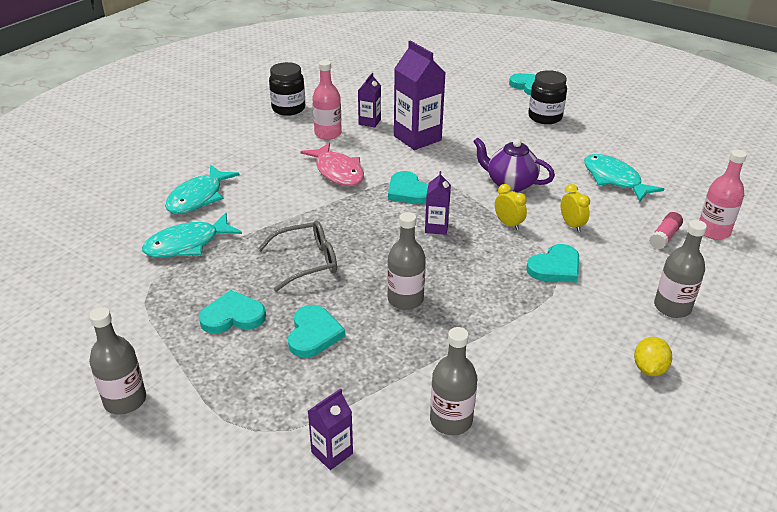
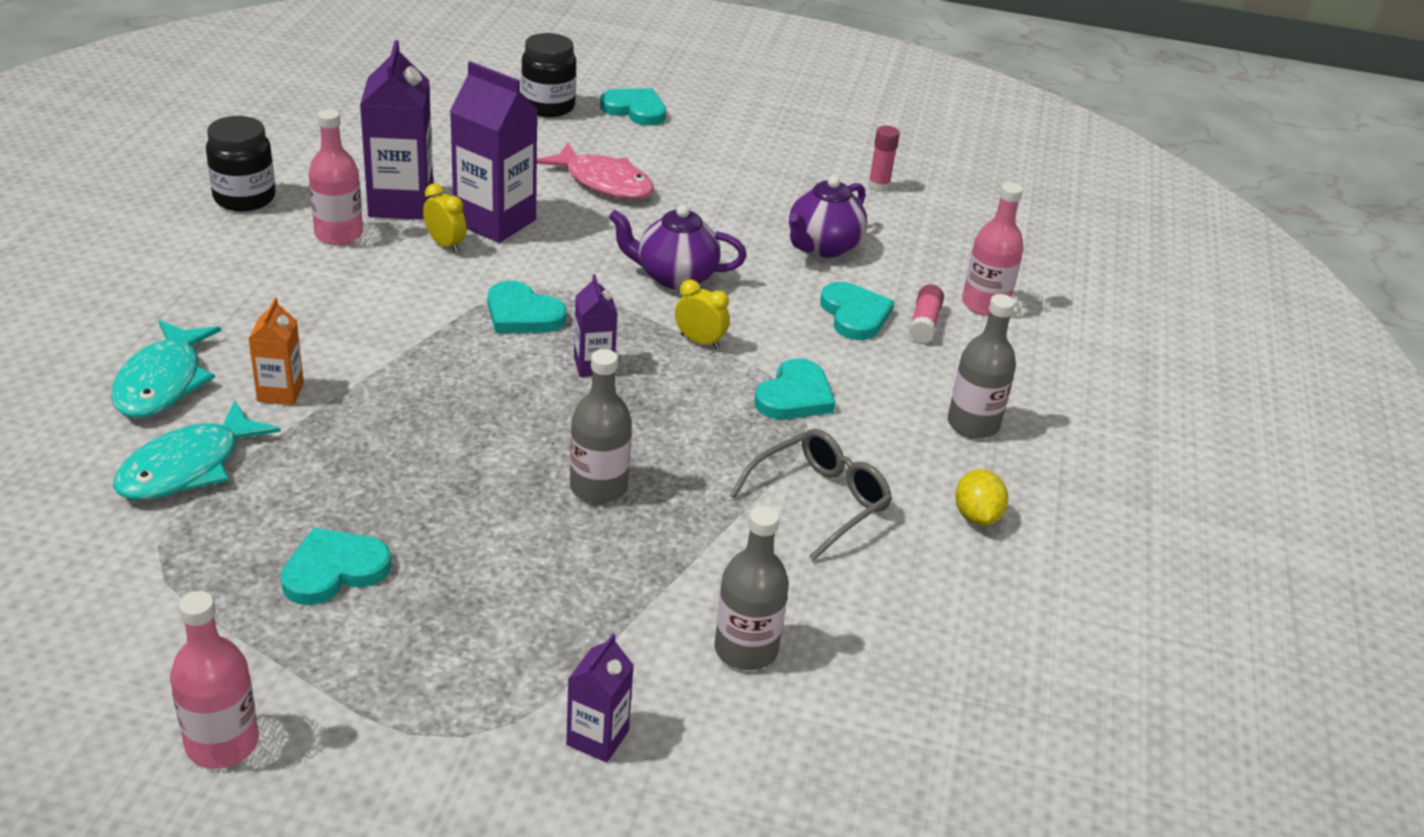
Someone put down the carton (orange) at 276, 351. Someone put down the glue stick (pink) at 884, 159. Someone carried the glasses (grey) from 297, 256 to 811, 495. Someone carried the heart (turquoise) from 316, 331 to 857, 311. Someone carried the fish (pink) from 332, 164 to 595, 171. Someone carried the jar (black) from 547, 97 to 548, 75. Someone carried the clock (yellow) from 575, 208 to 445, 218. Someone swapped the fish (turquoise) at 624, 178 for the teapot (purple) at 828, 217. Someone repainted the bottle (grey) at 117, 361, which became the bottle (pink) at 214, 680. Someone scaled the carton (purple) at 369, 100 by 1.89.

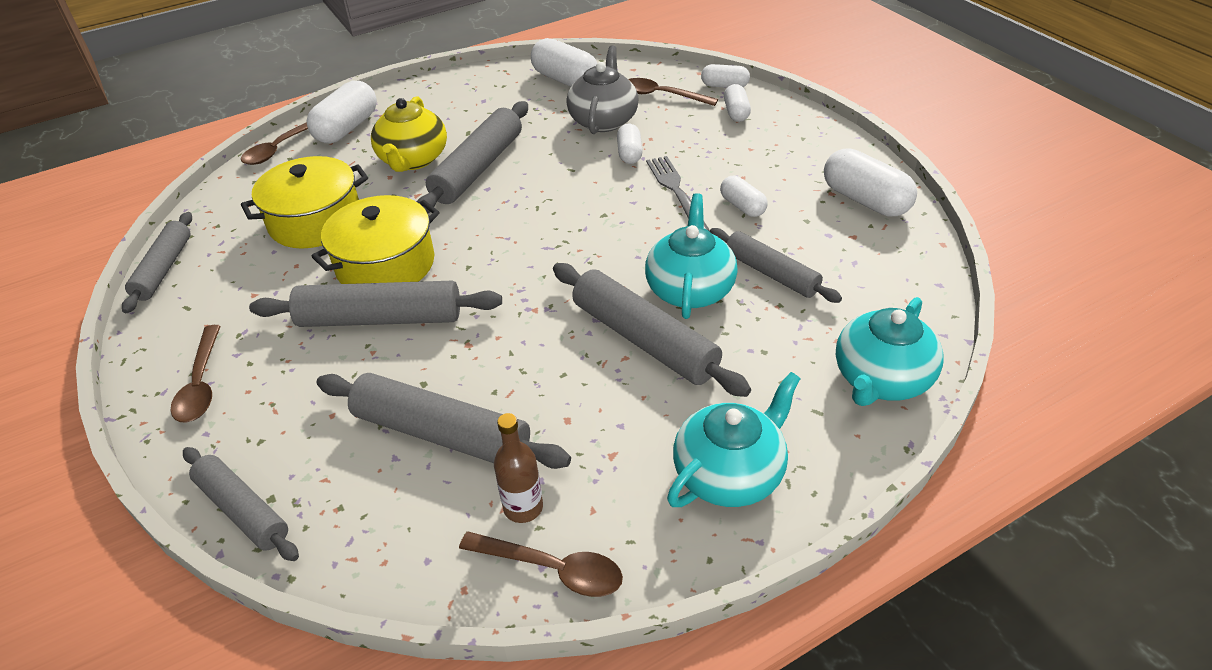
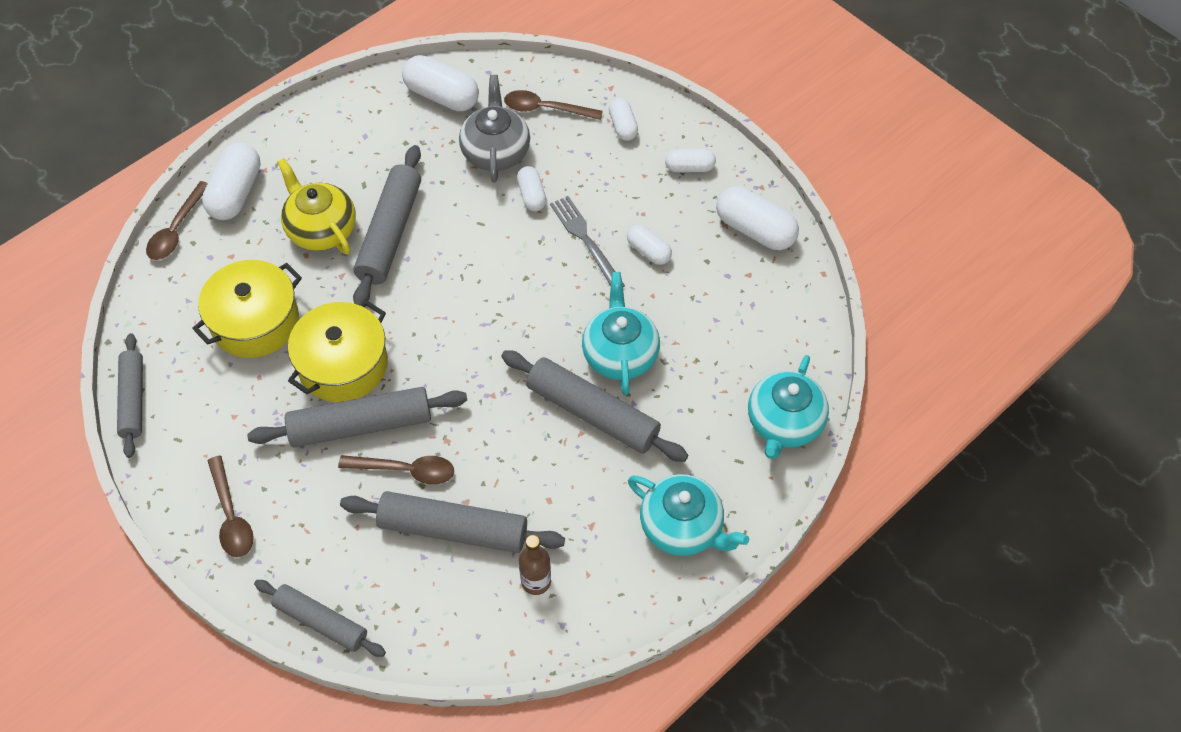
Someone took away the rolling pin (grey) at 776, 265. Someone carried the spoon (brown) from 541, 564 to 396, 470. Someone carried the capsule (white) from 725, 76 to 690, 160. Someone rotated the teapot (yellow) at 409, 134 by 150 degrees clockwise. Someone rotated the teapot (turquoise) at 734, 439 by 90 degrees clockwise.

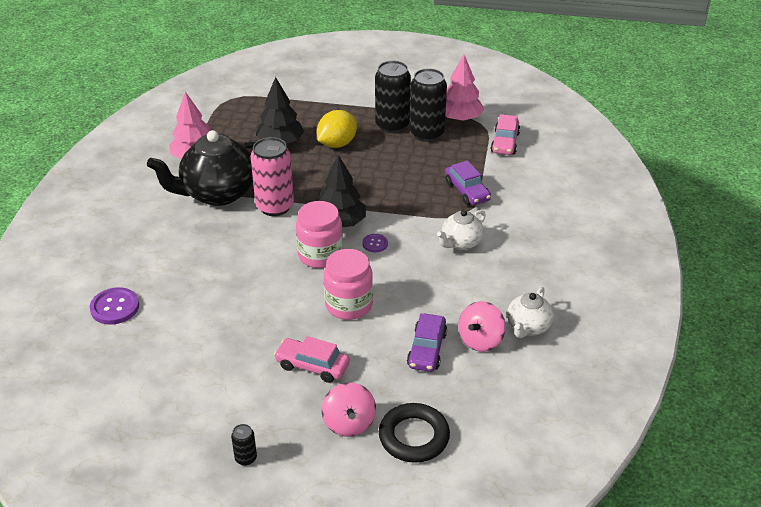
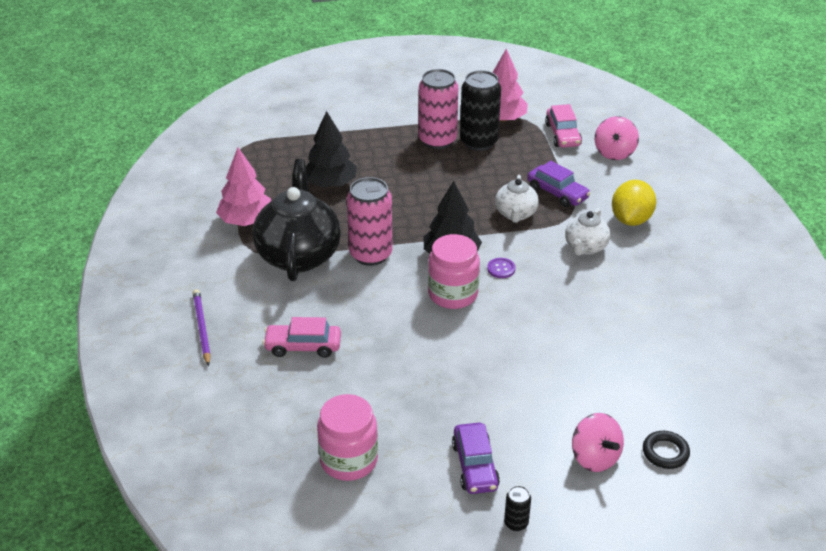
Someone took away the button (purple) at 114, 306. Someone put down the pencil (purple) at 202, 327. Someone carried the car (pink) from 312, 359 to 302, 337. Someone carried the lemon (yellow) from 337, 129 to 634, 203. Someone carried the jar (pink) from 348, 284 to 347, 437. Someone carried the car (purple) from 427, 342 to 476, 458. Someone carried the spinning top (pink) from 482, 326 to 617, 138. Someone carried the teapot (white) from 530, 312 to 517, 199. Someone repainted the can (black) at 393, 97, which became the can (pink) at 438, 109. Someone rotated the teapot (black) at 202, 168 by 135 degrees clockwise. Someone scaled the ring (black) at 414, 433 by 0.62.

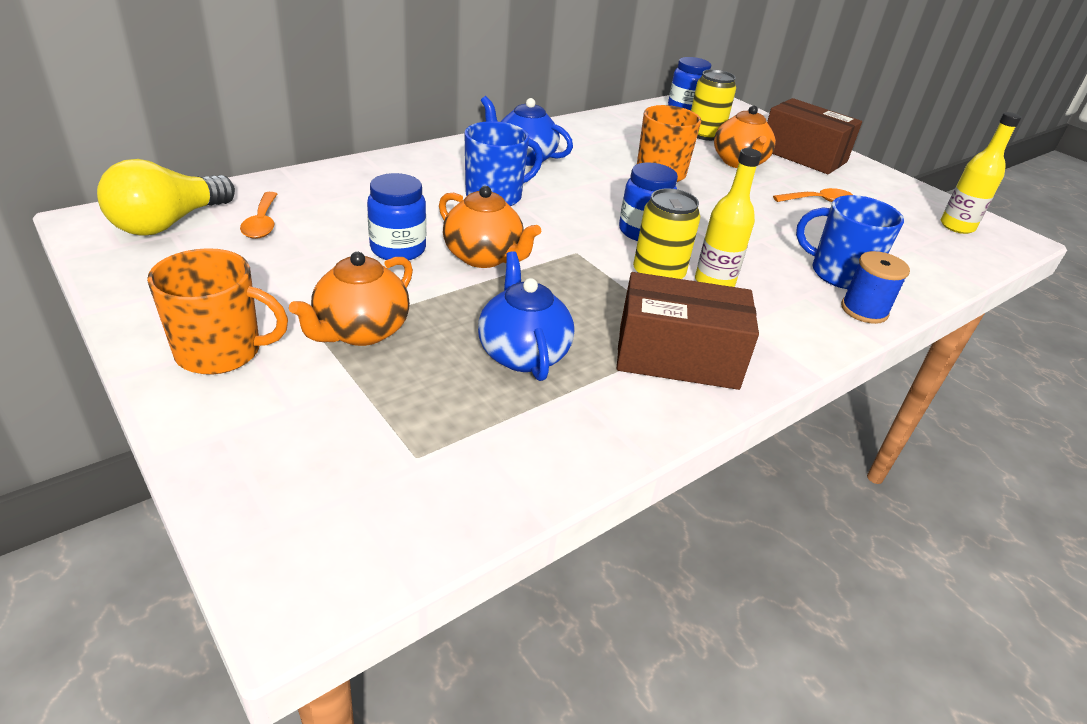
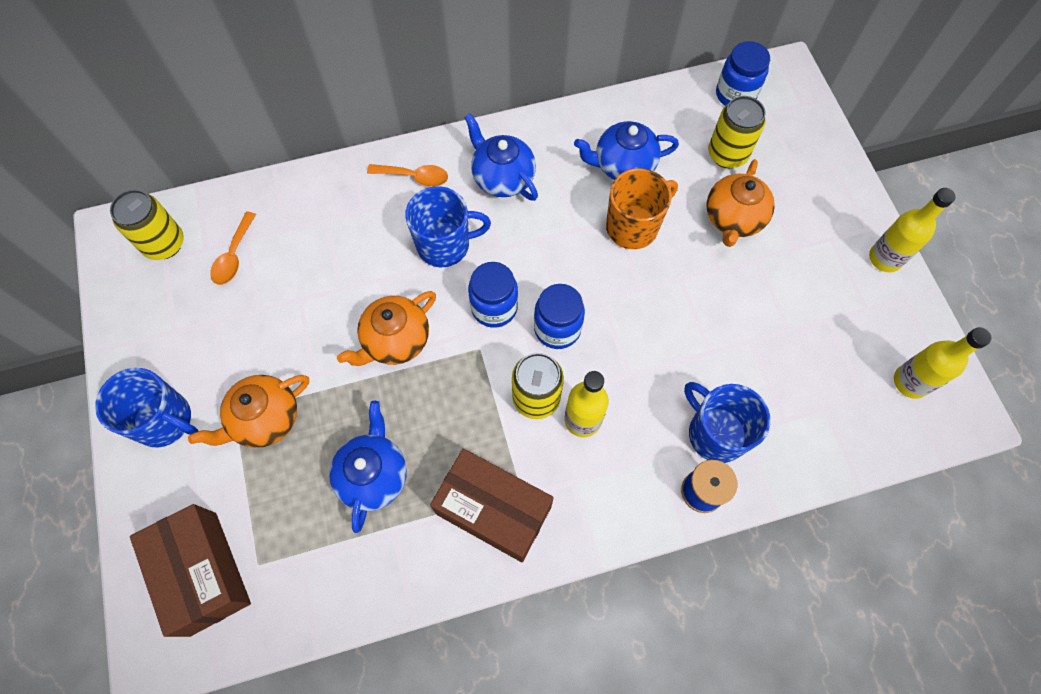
Someone put down the teapot (blue) at 626, 150. Someone put down the bottle (yellow) at 912, 230. Someone carried the jar (blue) from 396, 216 to 493, 295. Someone carried the box (brown) from 814, 136 to 190, 570. Someone carried the spoon (orange) from 813, 195 to 407, 175. Someone swapped the light bulb (yellow) at 166, 197 for the can (yellow) at 147, 224. Someone repainted the mug (orange) at 217, 311, which became the mug (blue) at 146, 408. Someone rotated the teapot (orange) at 490, 227 by 75 degrees clockwise.

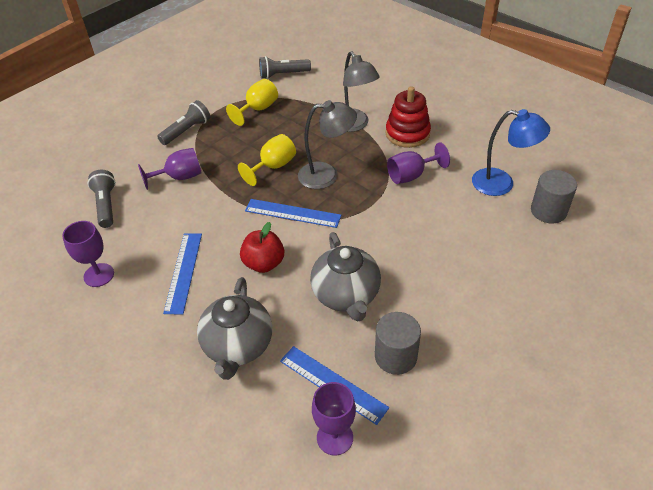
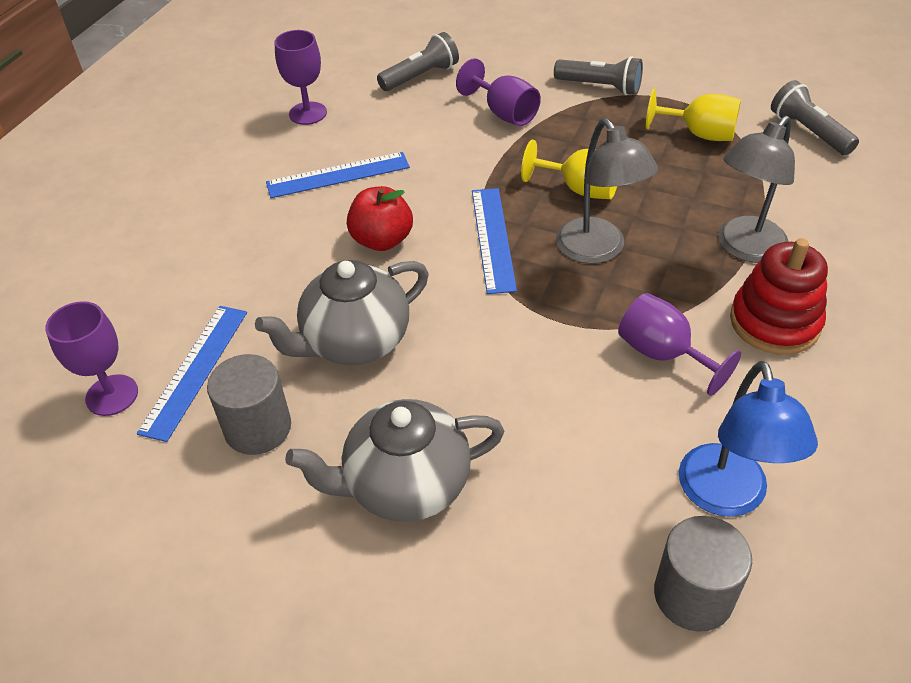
Someone carried the teapot (grey) from 234, 328 to 394, 460.

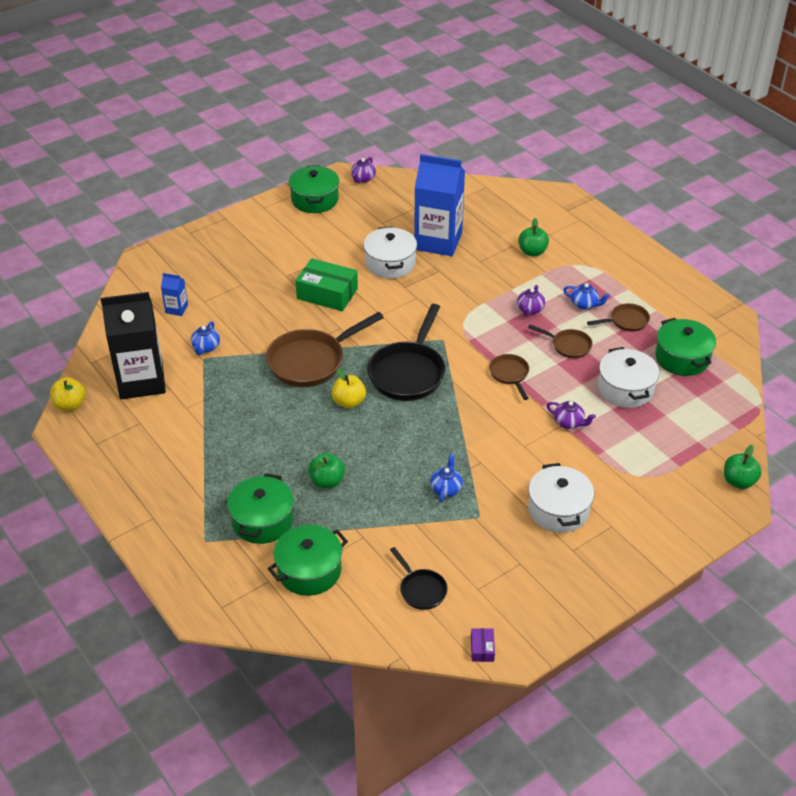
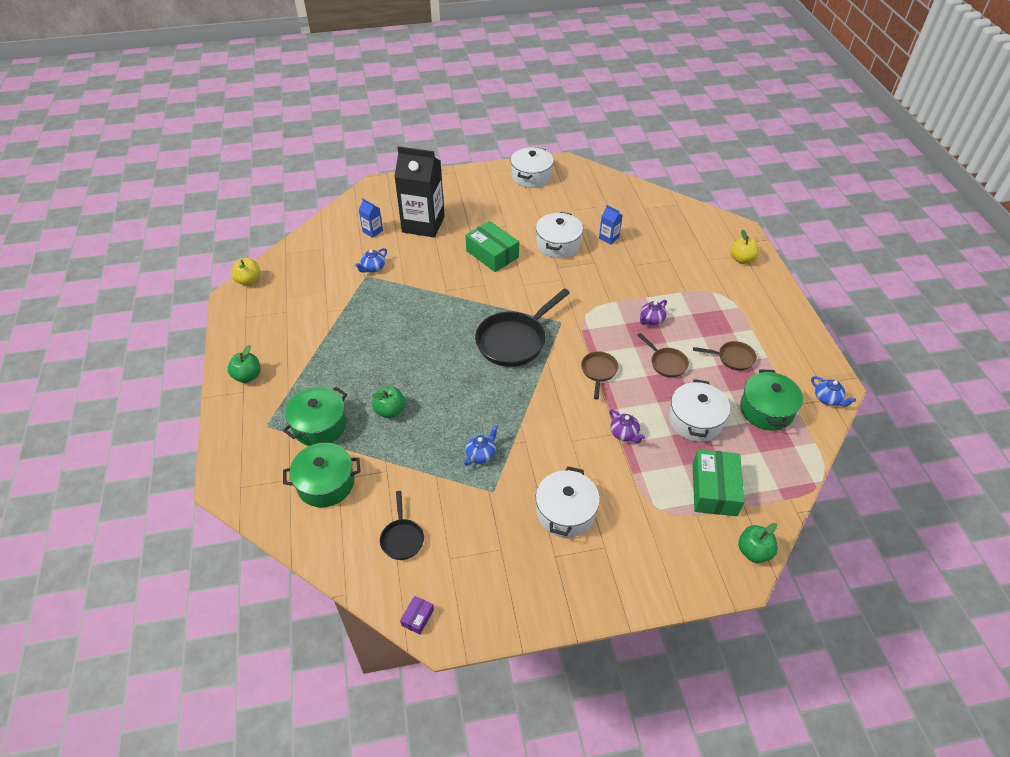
Someone took away the pan (brown) at 325, 349. Someone took away the teapot (purple) at 363, 170. Someone put down the box (green) at 718, 482. Someone carried the carton (black) from 133, 345 to 419, 191. Someone carried the apple (yellow) from 348, 388 to 744, 246. Someone carried the apple (green) from 533, 237 to 244, 364. Someone carried the teapot (blue) from 587, 296 to 833, 391. Someone repainted the pot (green) at 314, 189, which became the pot (white) at 532, 167. Someone scaled the carton (blue) at 439, 205 by 0.42.

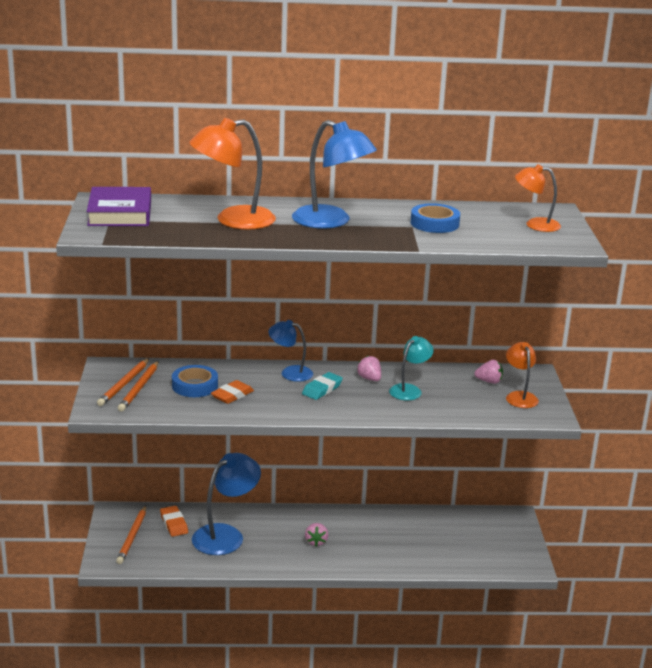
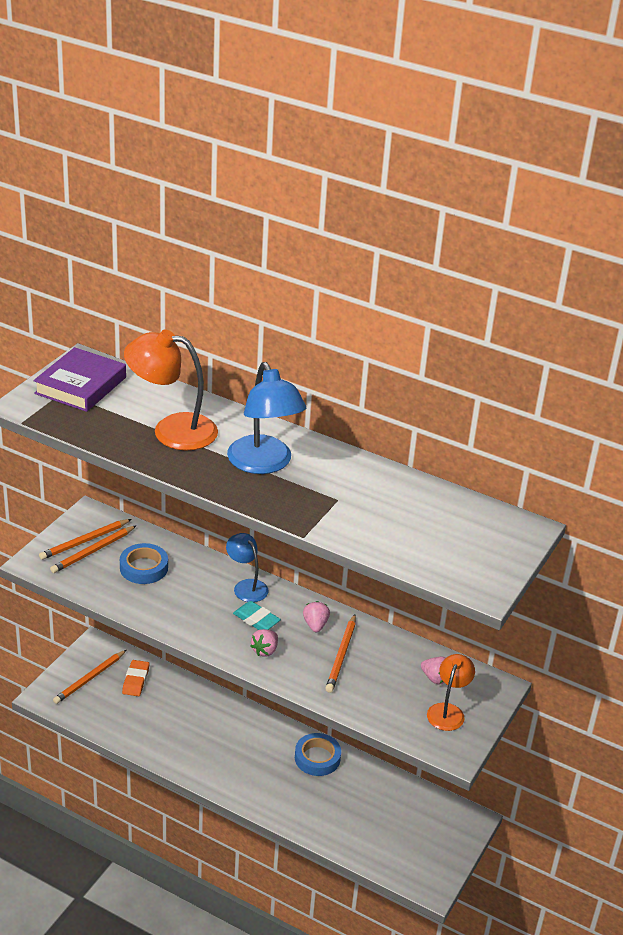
Someone took away the lamp (blue) at 226, 504. Someone took away the eraser (orange) at 232, 392. Someone took away the lamp (orange) at 538, 198. Someone carried the strawberry (pink) from 316, 534 to 264, 643. Someone carried the tape (blue) from 435, 218 to 318, 754. Someone swapped the lamp (turquoise) at 411, 368 for the pencil (orange) at 340, 653. Someone rotated the eraser (turquoise) at 322, 386 by 60 degrees clockwise.

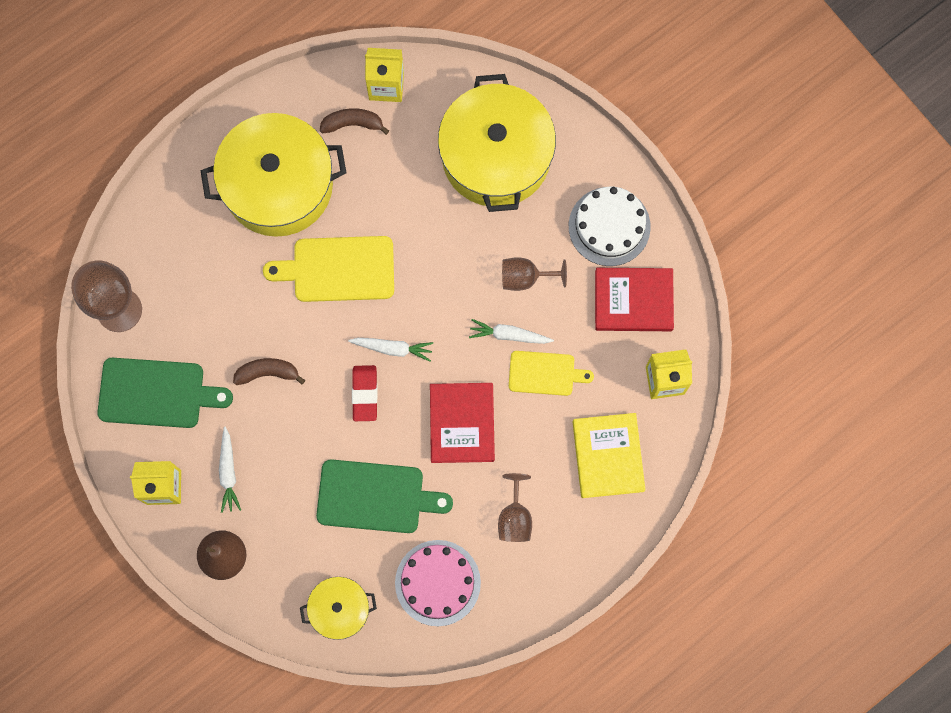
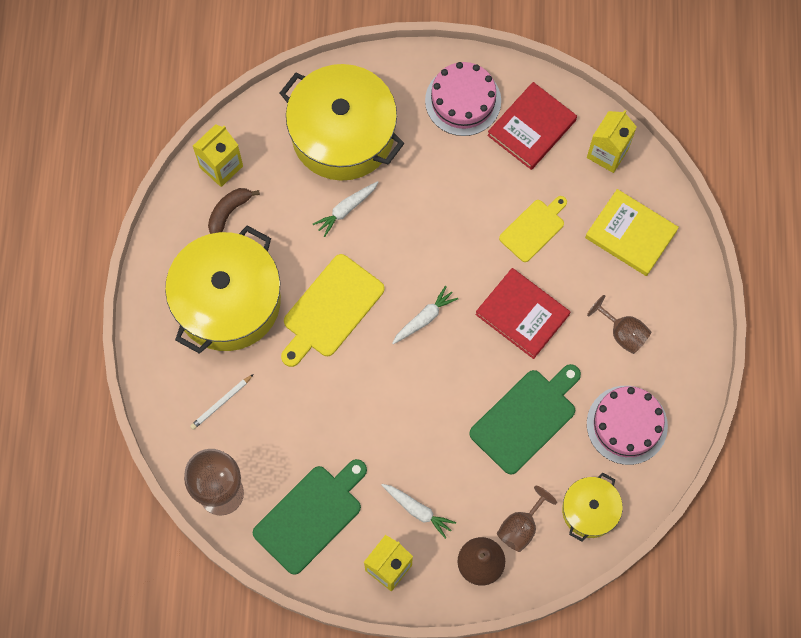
Someone took away the banana (brown) at 269, 371. Someone took away the eraser (red) at 365, 393. Someone put down the pencil (white) at 222, 402. Someone carried the carrot (white) from 511, 331 to 346, 209. Someone carried the goblet (brown) from 534, 274 to 527, 519. Someone repainted the cake (white) at 610, 226, which became the cake (pink) at 463, 99.

